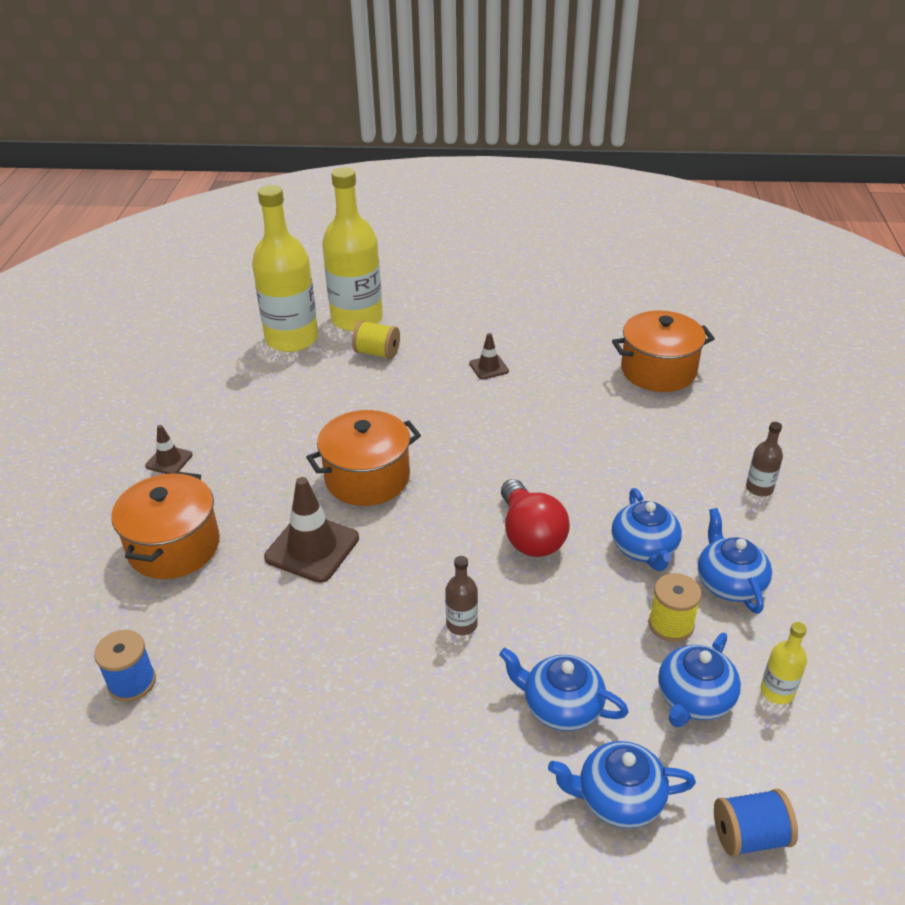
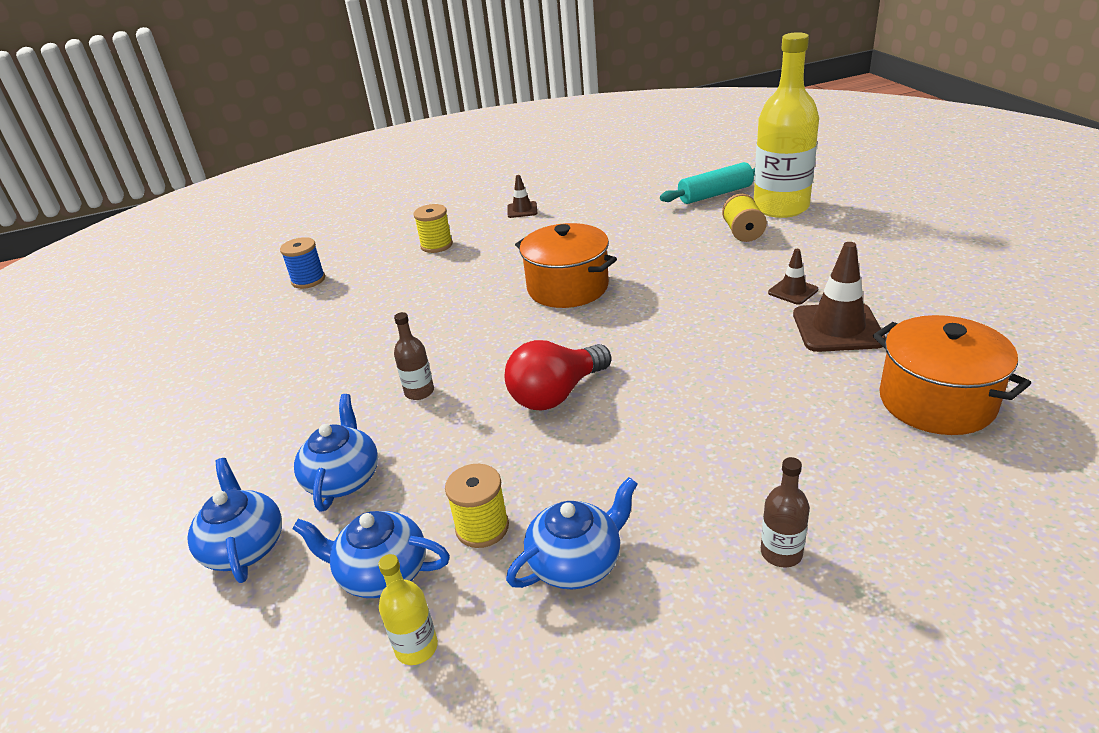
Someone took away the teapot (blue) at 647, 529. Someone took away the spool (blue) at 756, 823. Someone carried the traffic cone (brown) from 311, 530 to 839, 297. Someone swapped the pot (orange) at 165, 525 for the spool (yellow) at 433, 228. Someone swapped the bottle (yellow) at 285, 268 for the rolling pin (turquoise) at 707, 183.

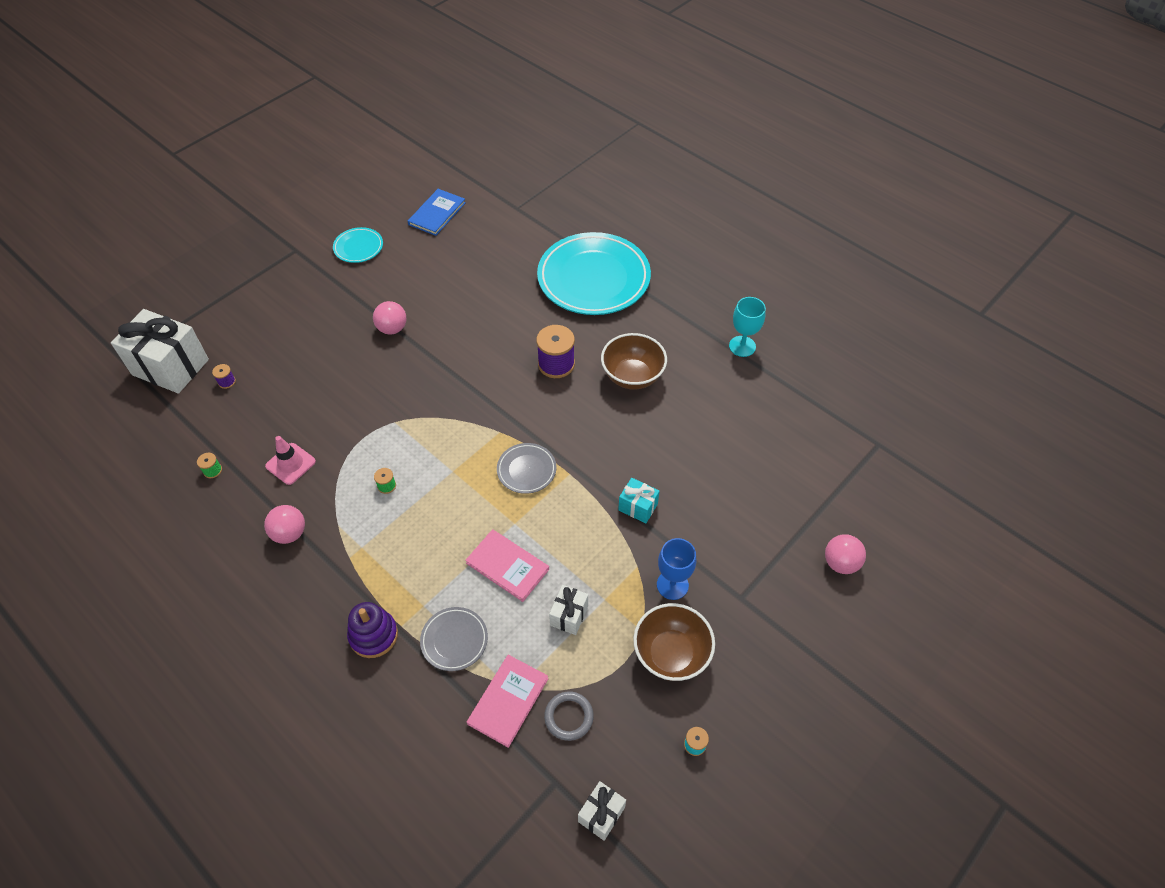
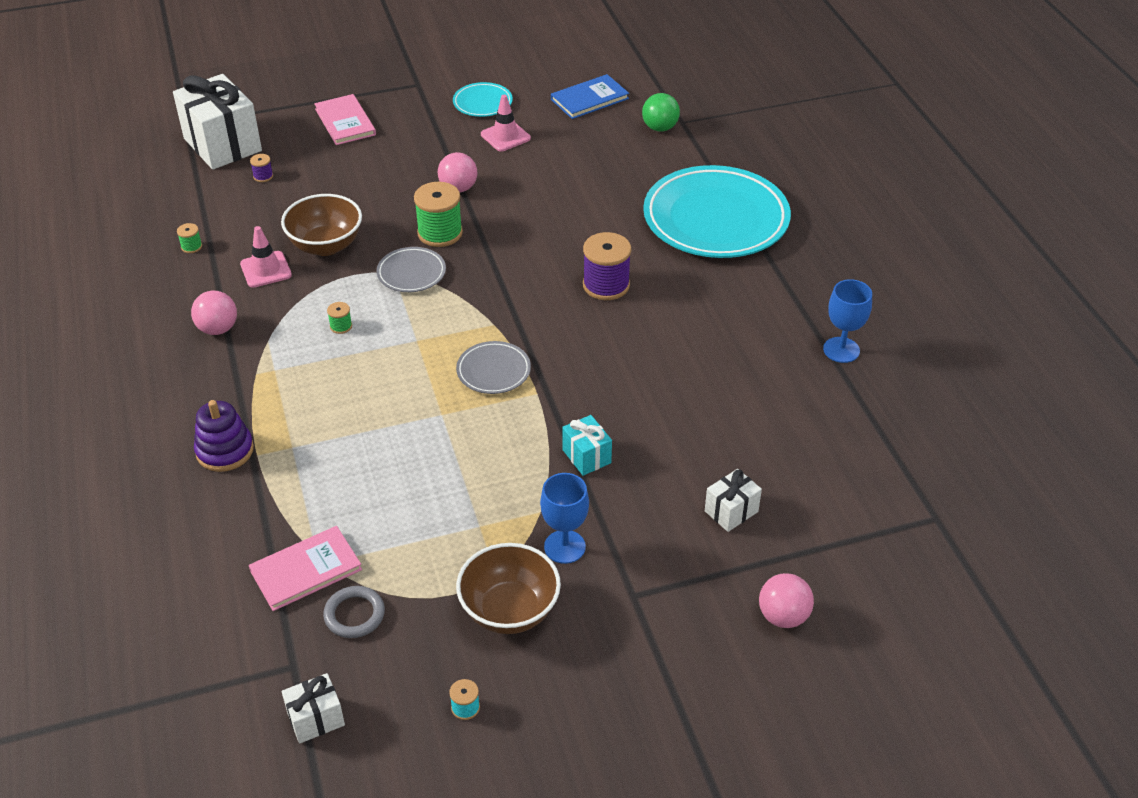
Someone put down the spool (green) at 438, 214. Someone put down the traffic cone (pink) at 506, 123. Someone put down the ball (green) at 661, 112. Someone carried the plate (grey) from 454, 639 to 411, 269. Someone carried the book (pink) from 507, 565 to 345, 119. Someone carried the gift (white) from 568, 610 to 733, 500. Someone carried the bowl (brown) from 634, 361 to 321, 225. Someone repainted the goblet (turquoise) at 747, 327, which became the goblet (blue) at 847, 321.

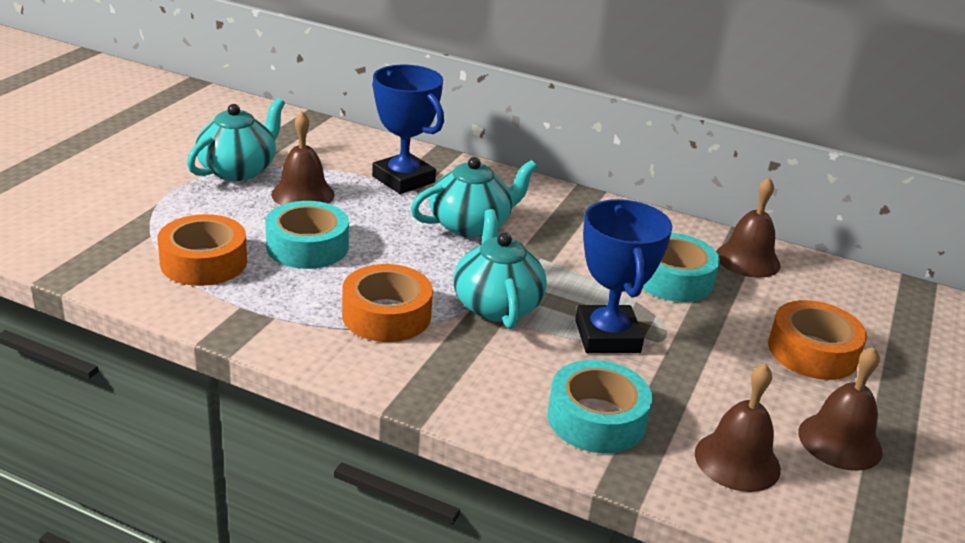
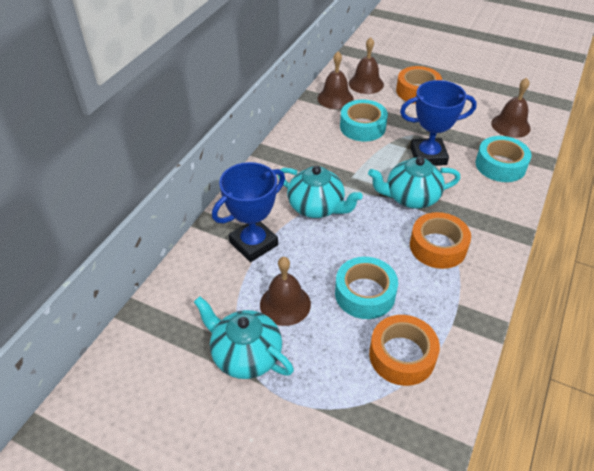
Someone carried the bell (brown) from 840, 408 to 366, 65. Someone rotated the teapot (turquoise) at 474, 197 by 150 degrees clockwise.

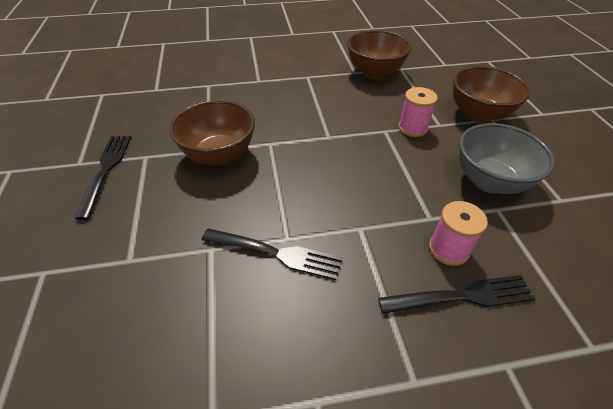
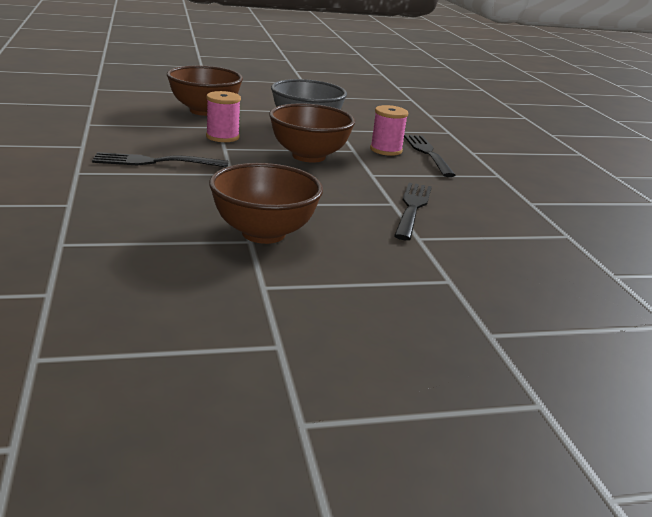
Someone carried the fork (black) from 102, 178 to 160, 159. Someone carried the bowl (brown) from 379, 54 to 312, 133.

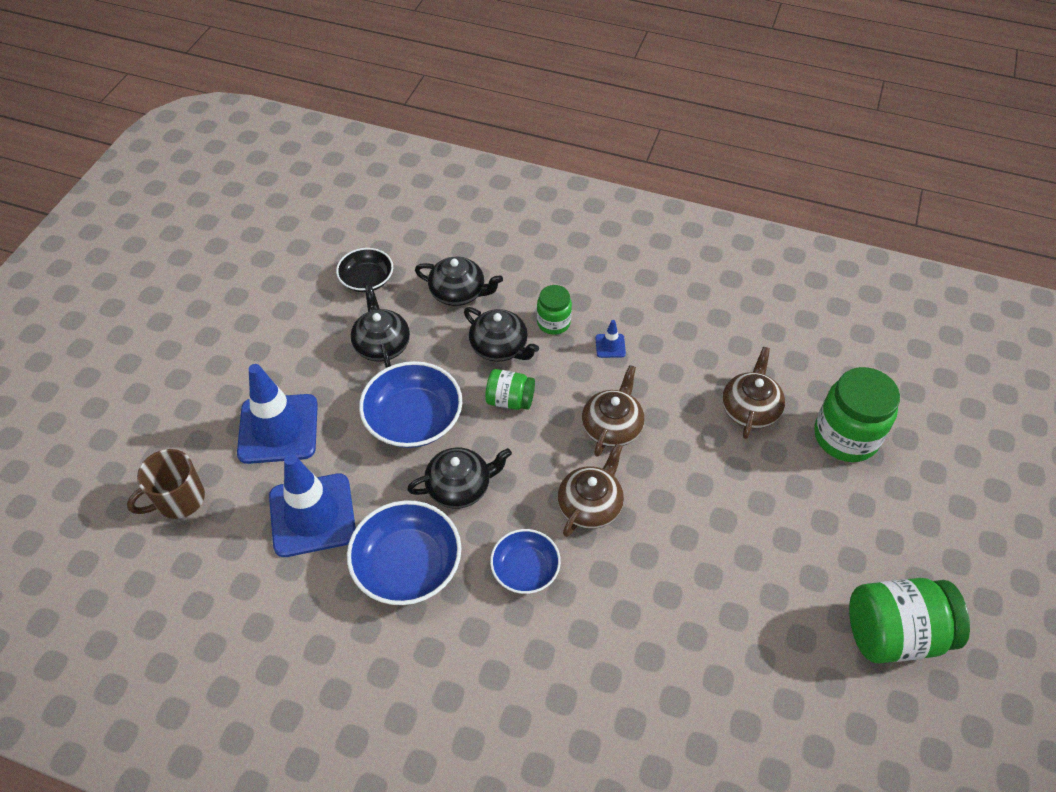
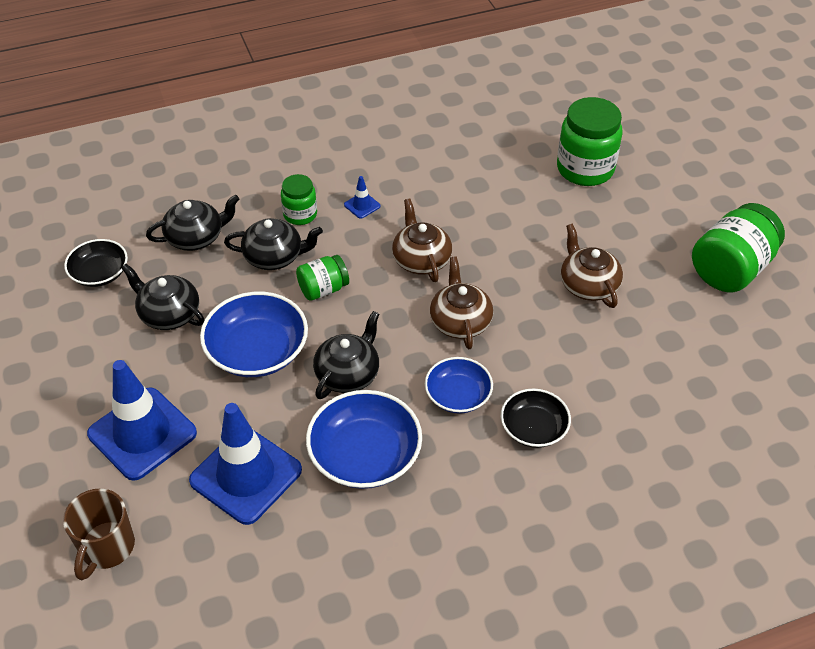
Someone put down the bowl (black) at 536, 418. Someone carried the teapot (brown) from 753, 393 to 592, 266.

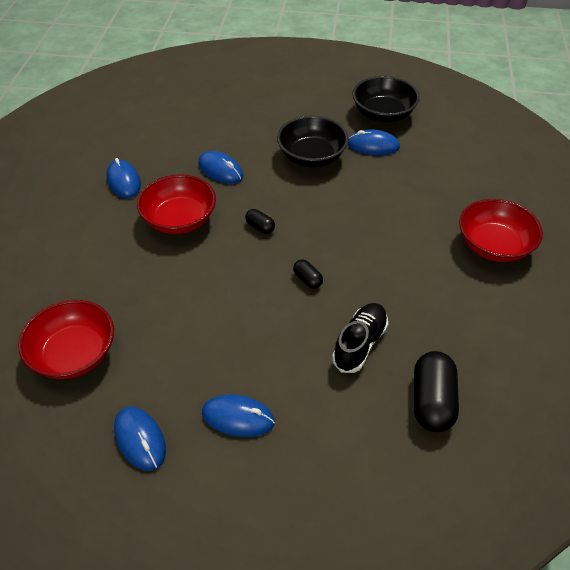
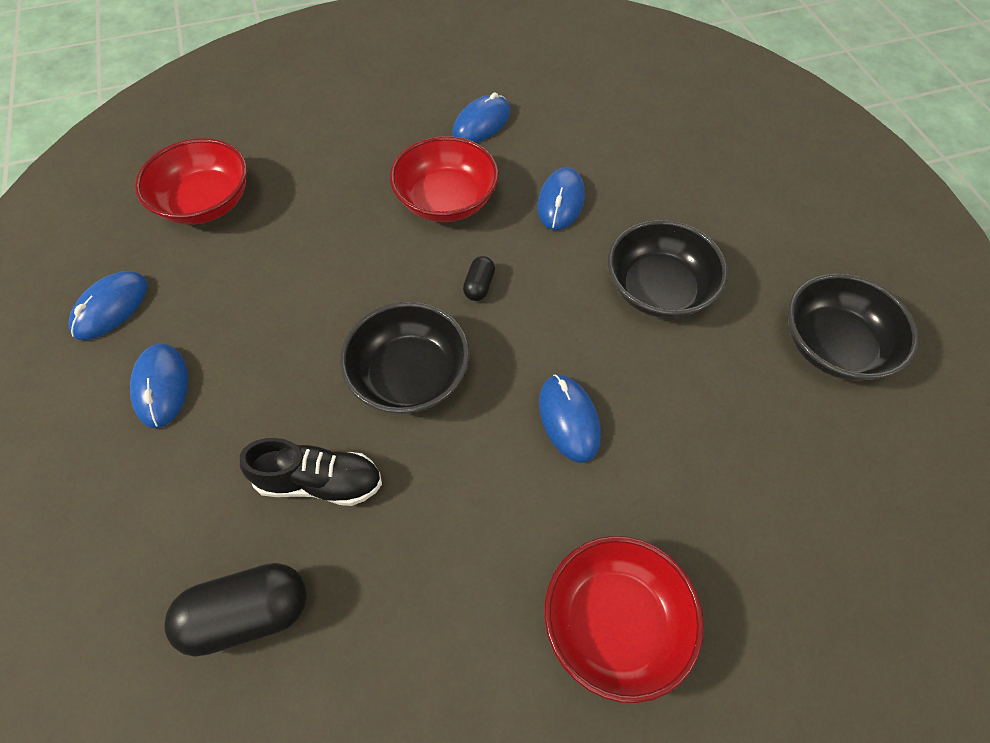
Someone carried the mouse (blue) from 374, 142 to 570, 418. Someone swapped the capsule (black) at 308, 274 for the bowl (black) at 405, 358.

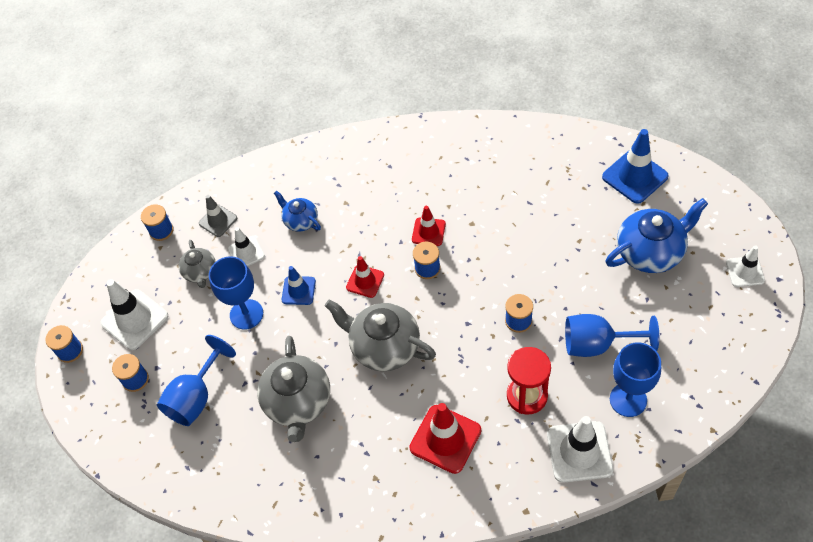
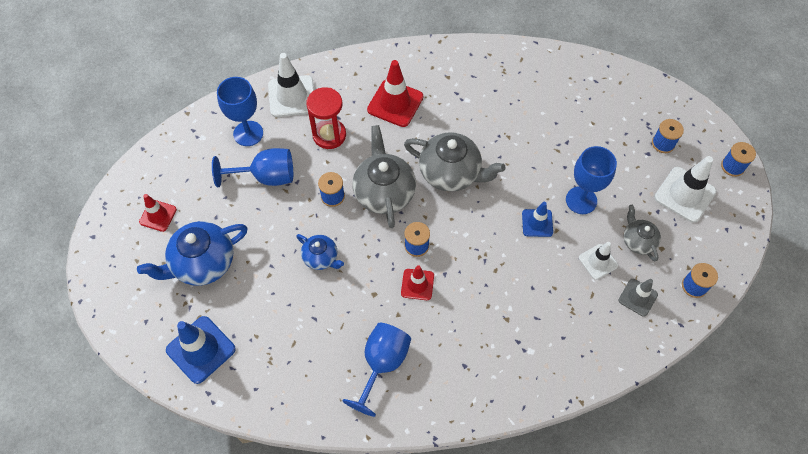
Someone took away the traffic cone (white) at 745, 266. Someone carried the goblet (blue) from 196, 380 to 377, 370. Someone carried the teapot (grey) from 293, 389 to 384, 176. Someone carried the teapot (blue) from 297, 211 to 320, 252. Someone carried the traffic cone (red) from 365, 277 to 158, 213.

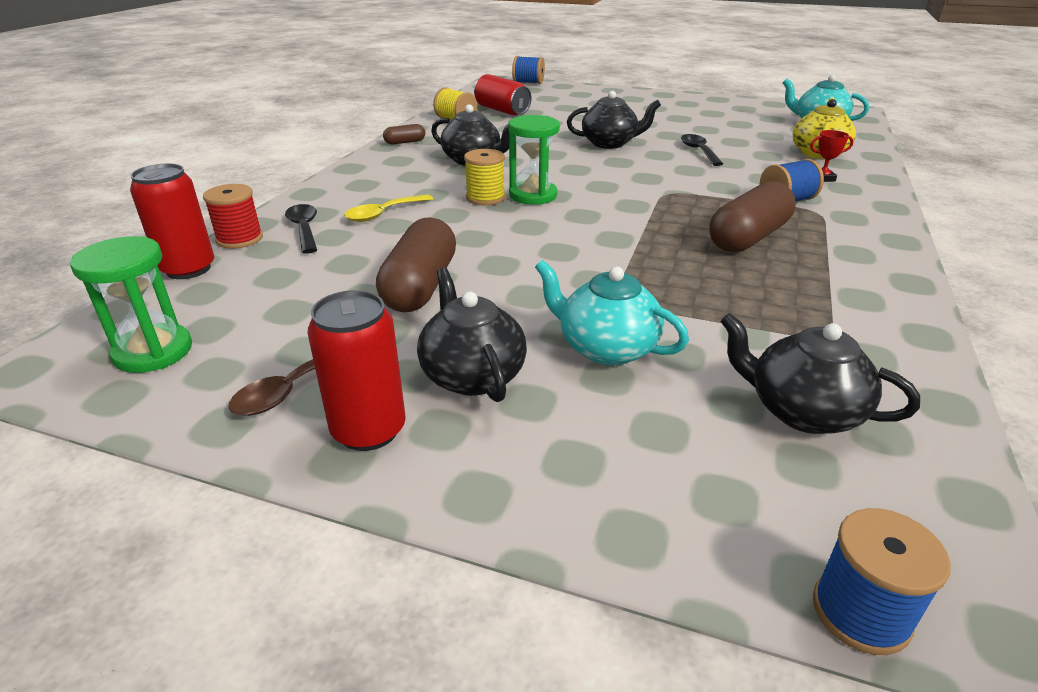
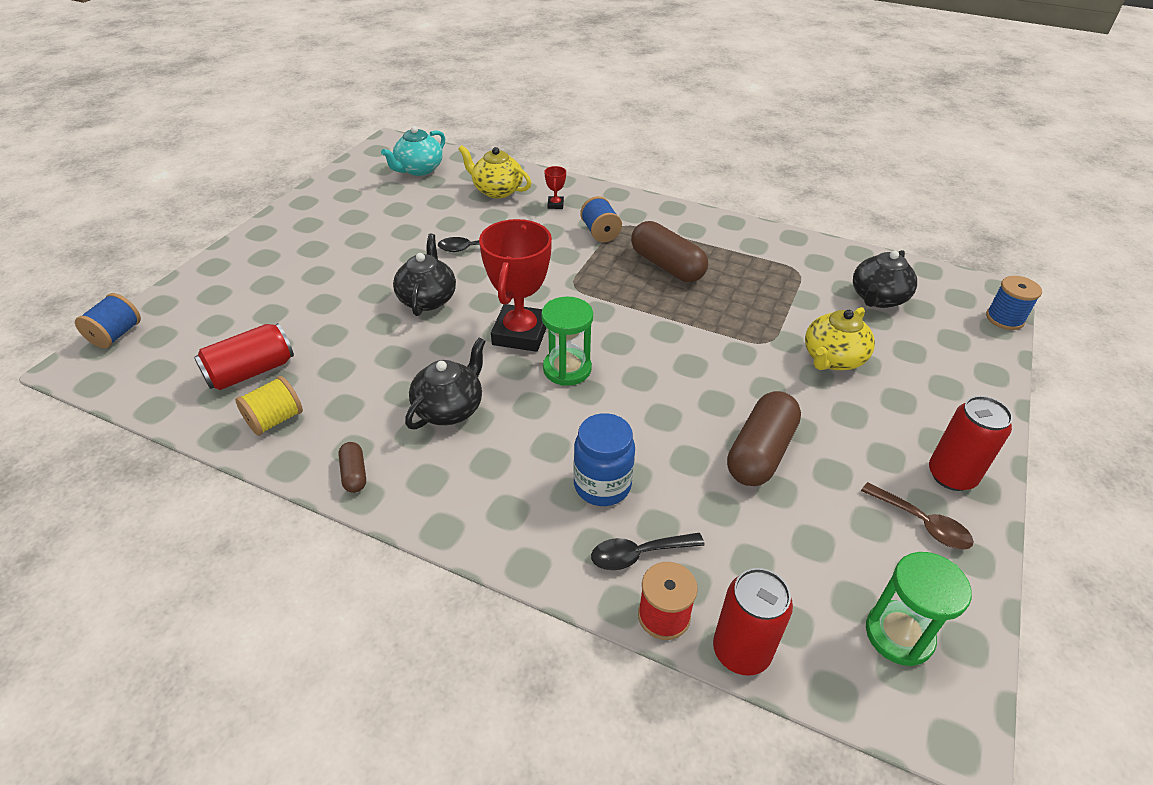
Someone took away the teapot (black) at 472, 335. Someone took away the spool (yellow) at 484, 177. Someone put down the trophy (red) at 515, 285. Someone swapped the spoon (yellow) at 388, 208 for the jar (blue) at 604, 459. Someone repainted the teapot (turquoise) at 612, 312, which became the teapot (yellow) at 840, 338. Someone rotated the capsule (brown) at 416, 264 by 75 degrees counterclockwise.

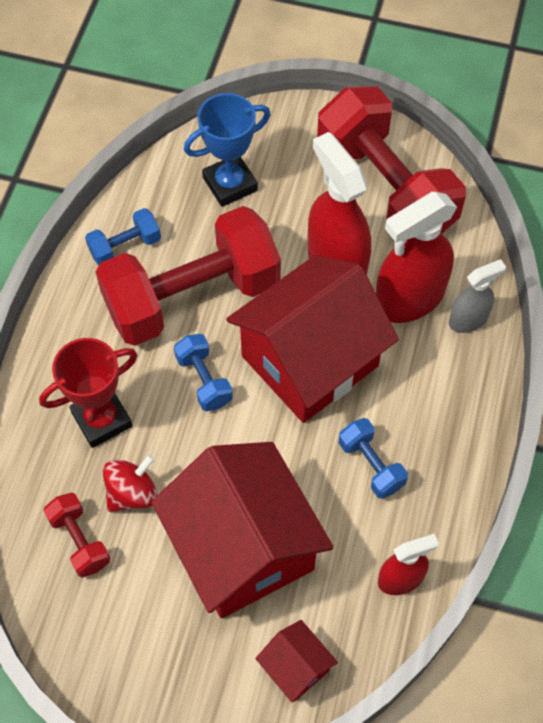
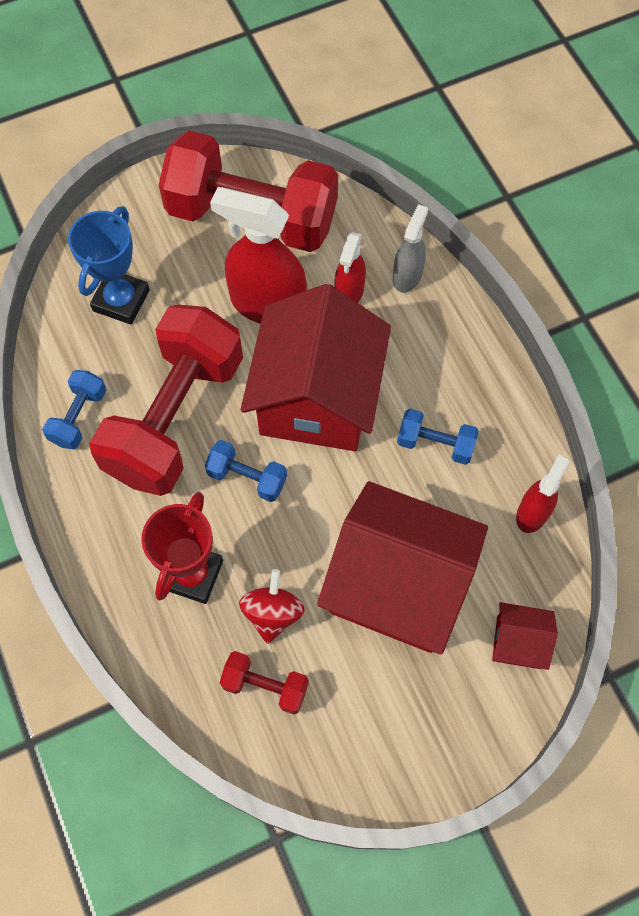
Someone scaled the spray bottle (red) at 416, 257 by 0.55.

